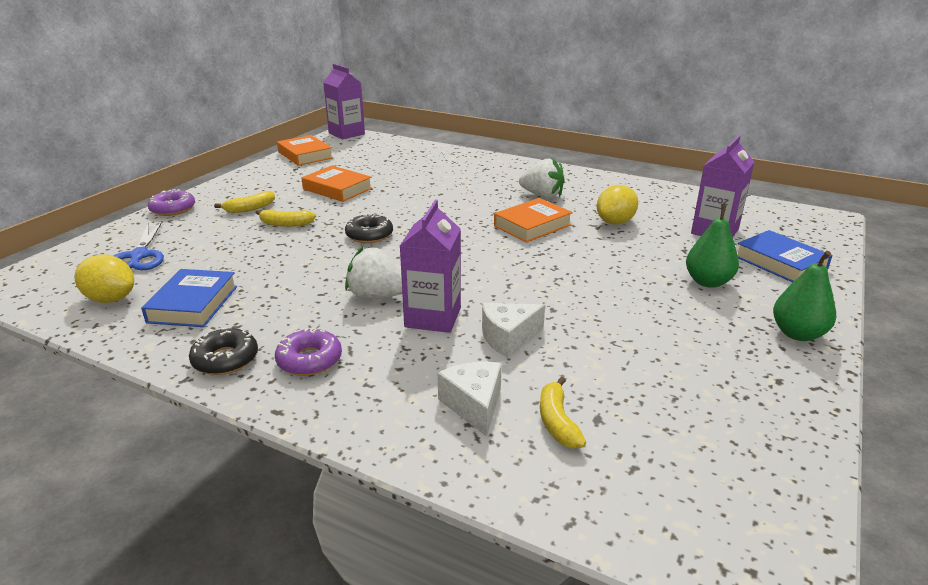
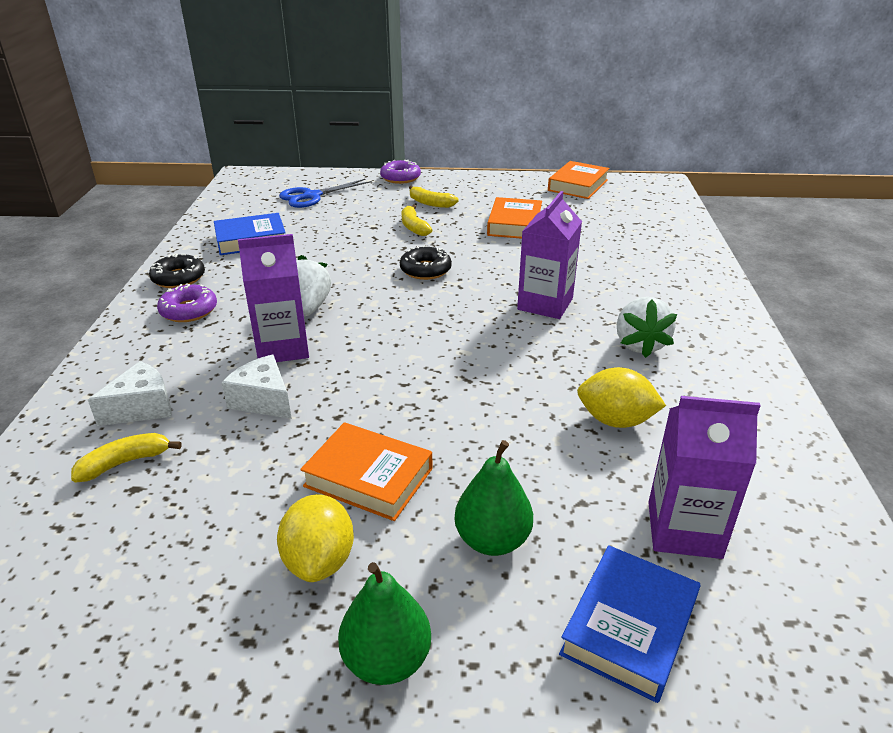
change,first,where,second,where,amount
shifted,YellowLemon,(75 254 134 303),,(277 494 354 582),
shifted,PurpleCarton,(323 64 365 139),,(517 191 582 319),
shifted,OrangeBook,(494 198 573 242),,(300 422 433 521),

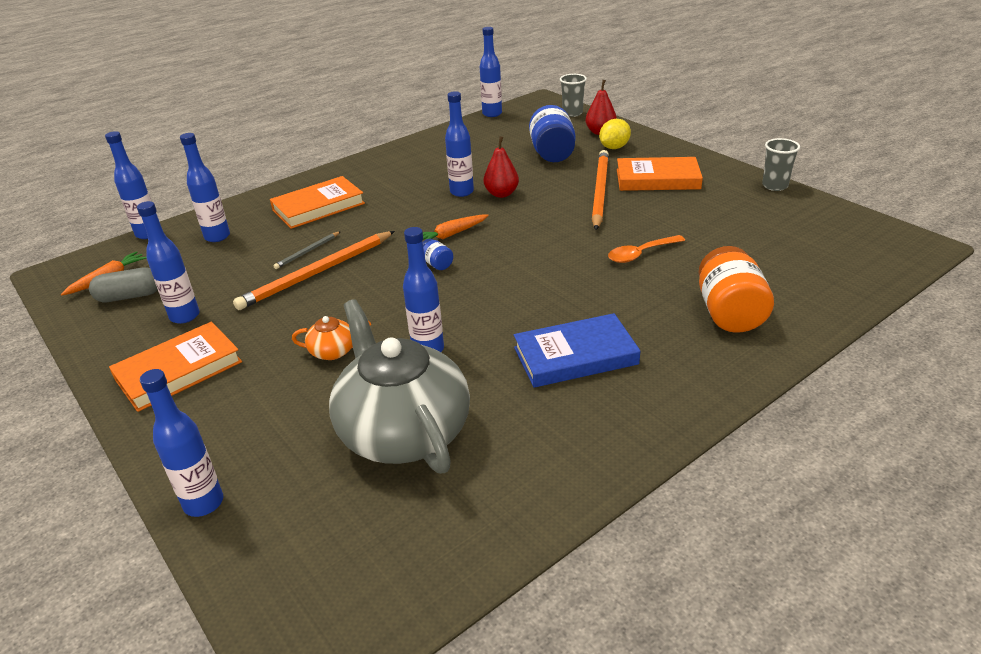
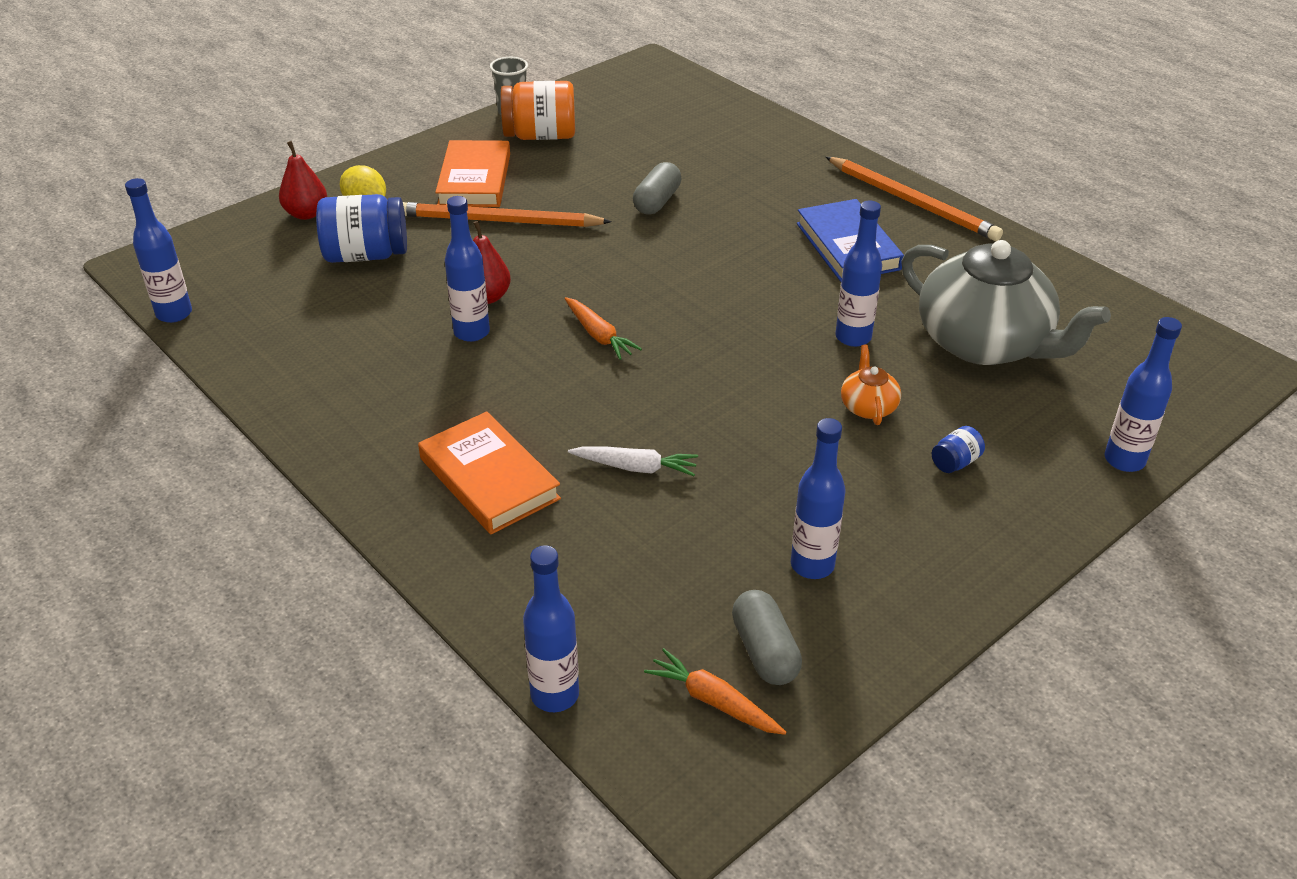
change,first,where,second,where,amount
gone,OrangeBook,(109 322 242 412),,,
gone,BlueBottle,(180 133 230 242),,,
gone,GreyCup,(560 74 587 117),,,
shifted,OrangePencil,(233 231 395 310),,(826 157 1003 241),
shifted,BlueJar,(423 239 454 270),,(932 426 985 473),
shifted,OrangeJar,(699 246 774 333),,(501 81 575 140),
swapped,GreyPencil,(273 231 341 269),WhiteCarrot,(568 446 698 476),
swapped,OrangeSpoon,(608 235 685 263),GreyCapsule,(633 162 681 215),
rotated,GreyTeapot,(329 299 470 474),,(901 240 1111 365),105 degrees counterclockwise

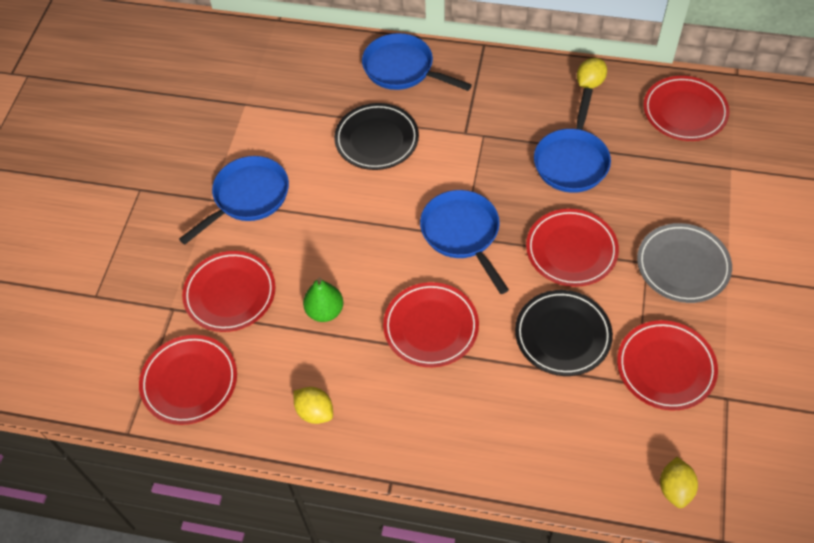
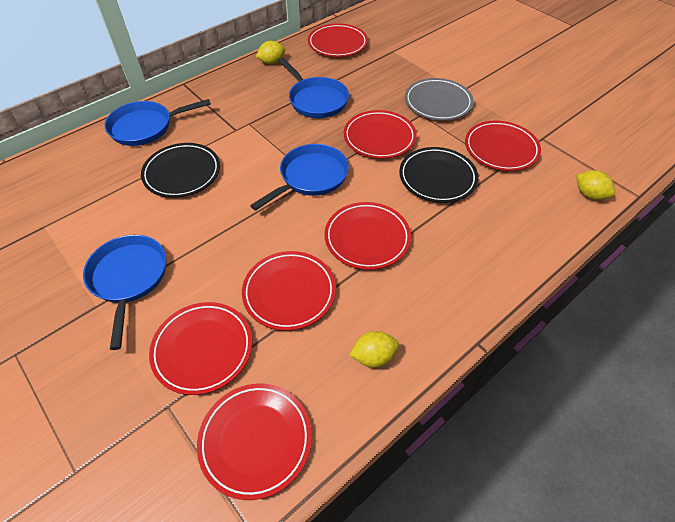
change,first,where,second,where,amount
swapped,GreenPear,(303 277 343 322),RedPlate,(242 251 336 331),
rotated,BluePan,(420 190 509 294),,(250 144 349 211),120 degrees clockwise
rotated,YellowLemon,(577 58 607 88),,(256 41 285 64),75 degrees clockwise

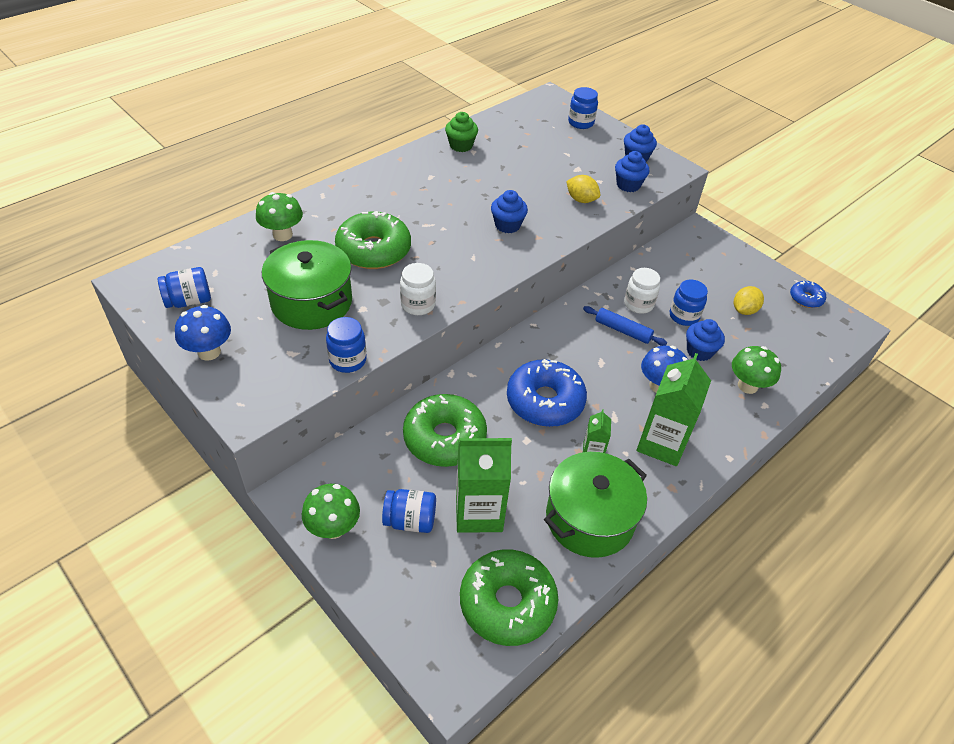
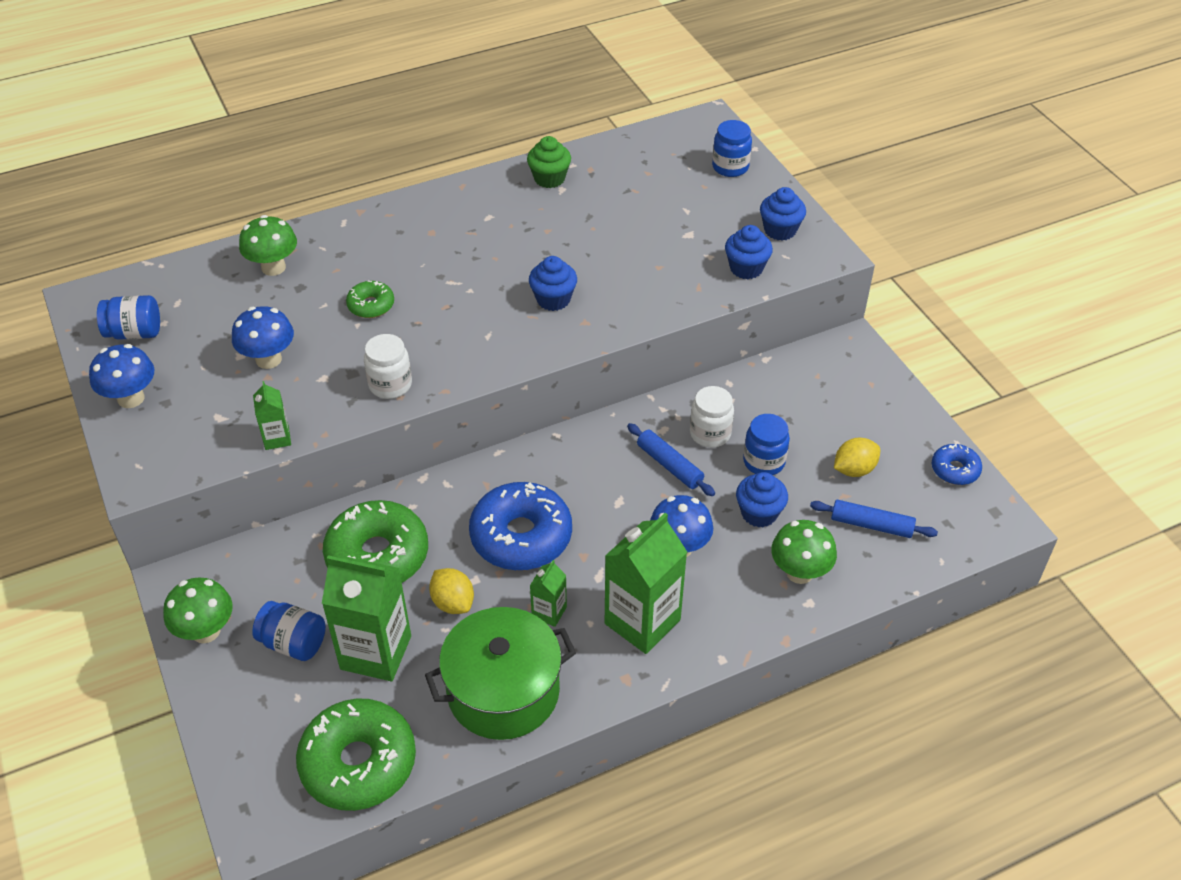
change,first,where,second,where,amount
new,,,BlueRollingPin,(810 500 938 538),
shifted,YellowLemon,(566 175 600 203),,(429 568 474 614),
swapped,GreenPot,(262 240 352 330),BlueMushroom,(232 306 294 369),
swapped,BlueJar,(326 317 367 373),GreenCarton,(253 381 291 450),
scaled,GreenDonut,(335 211 411 269),,(346 281 394 318),x0.50

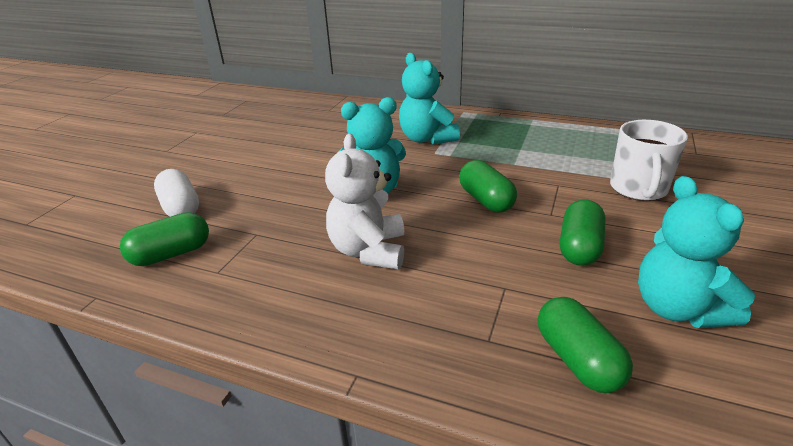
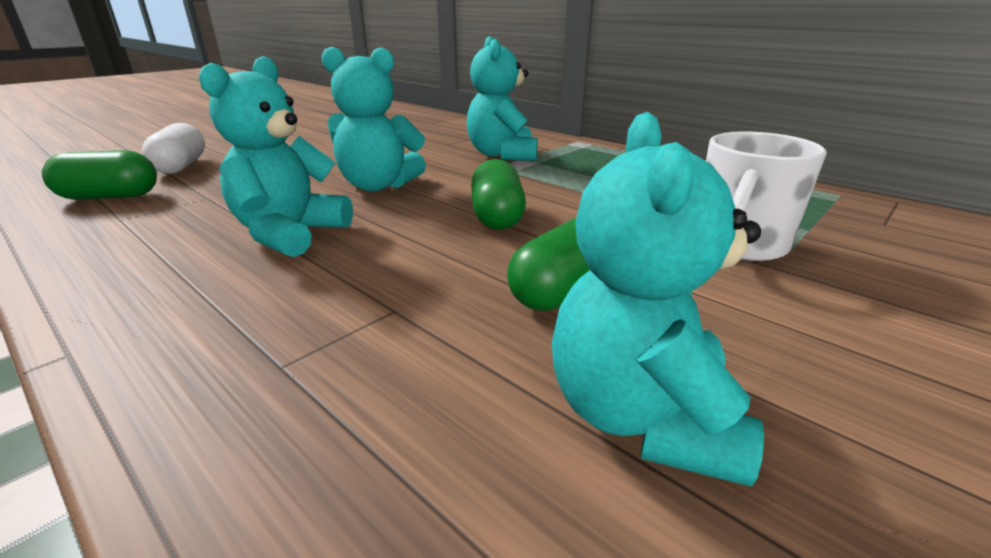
change,first,where,second,where,amount
gone,GreenCapsule,(538 297 633 393),,,
repainted,WhiteTeddyBear,(325 134 404 269),TurquoiseTeddyBear,(199 56 353 257),

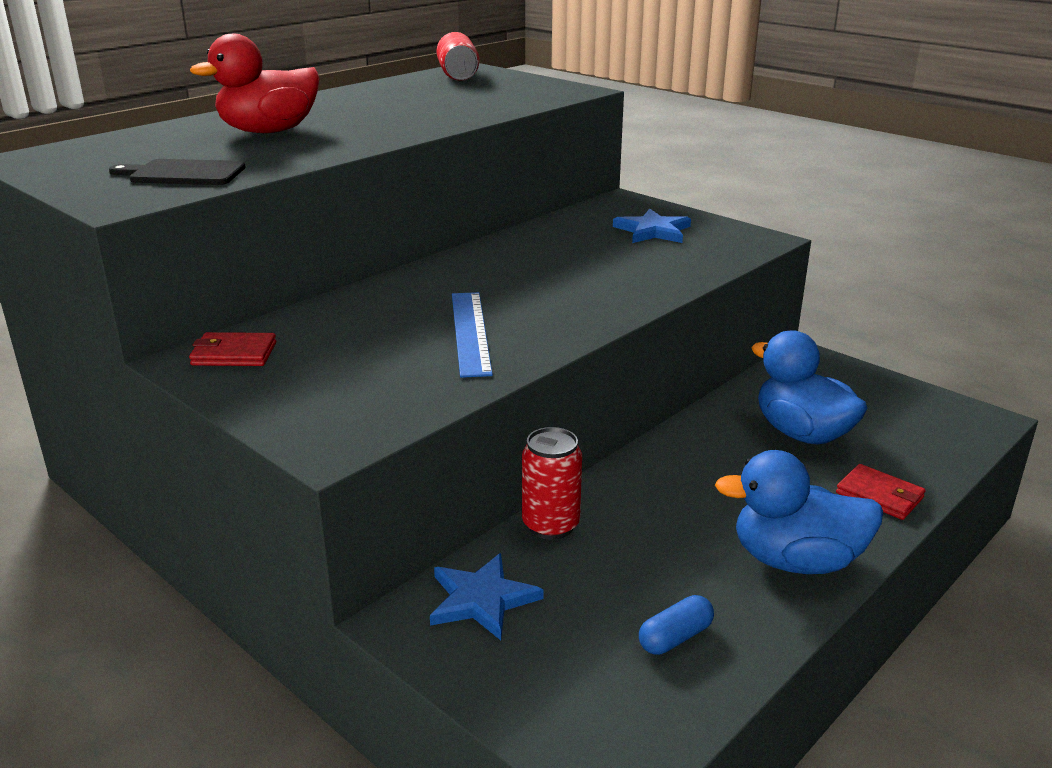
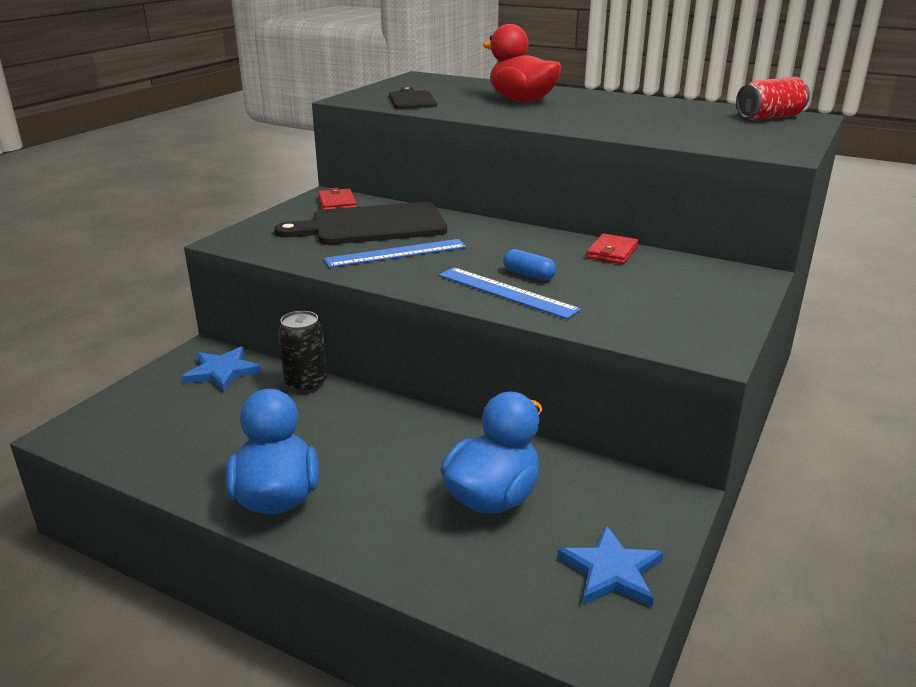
change,first,where,second,where,amount
new,,,BlackCuttingBoard,(274 202 447 245),
new,,,BlueRuler,(439 267 581 319),
shifted,BlueStar,(613 208 691 243),,(557 525 664 607),
shifted,BlueCapsule,(639 595 714 655),,(503 249 556 281),
shifted,RedWallet,(836 464 926 520),,(586 234 638 264),
repainted,RedCan,(522 427 582 540),BlackCan,(278 311 327 393),

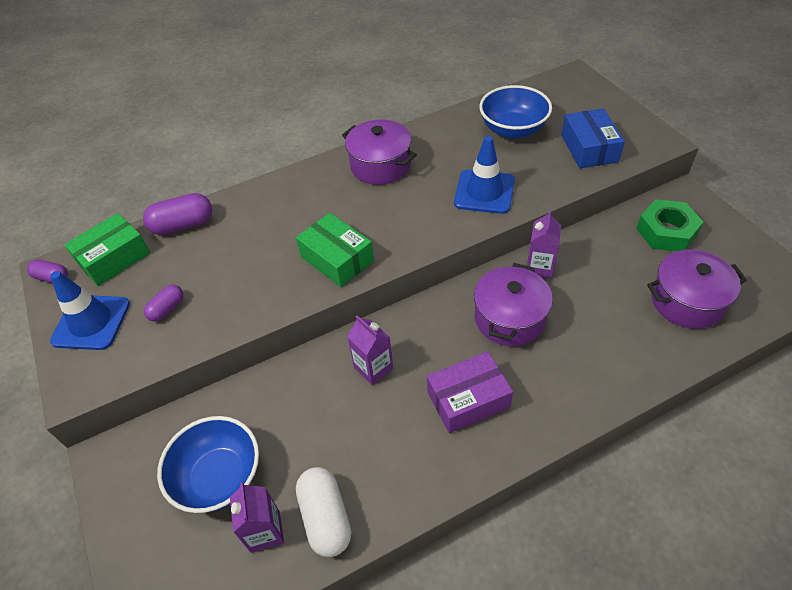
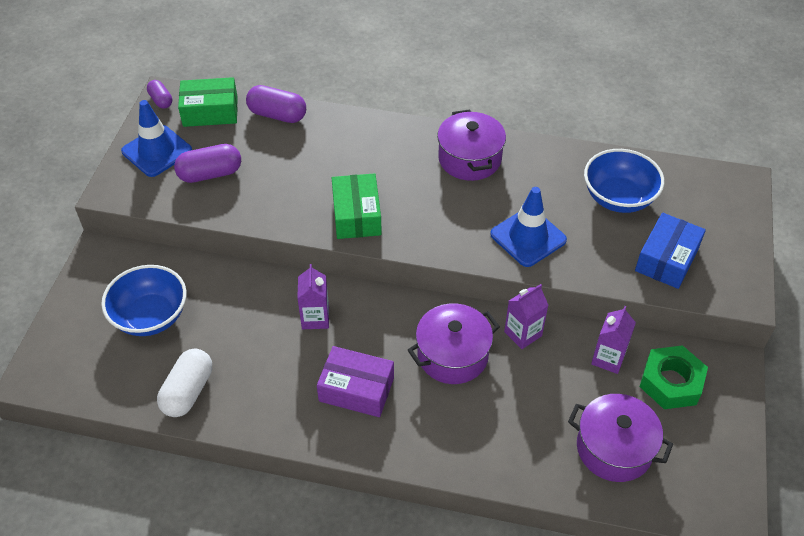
change,first,where,second,where,amount
shifted,PurpleCarton,(230 482 284 553),,(591 306 636 374),
scaled,PurpleCapsule,(144 284 183 321),,(174 144 241 183),x1.68

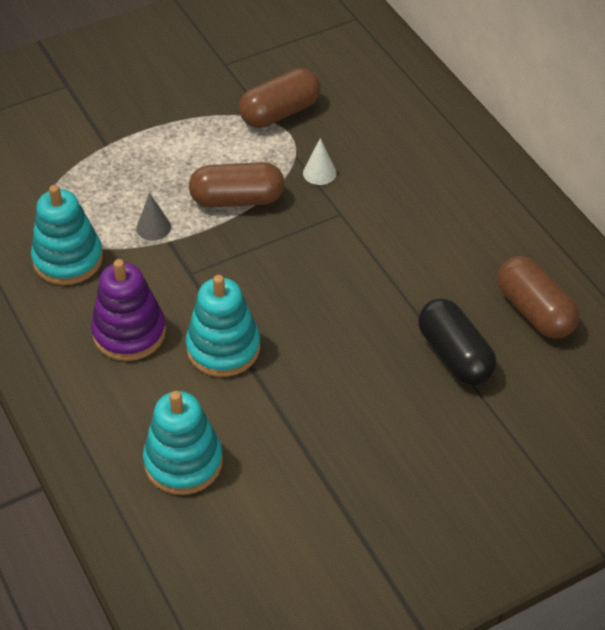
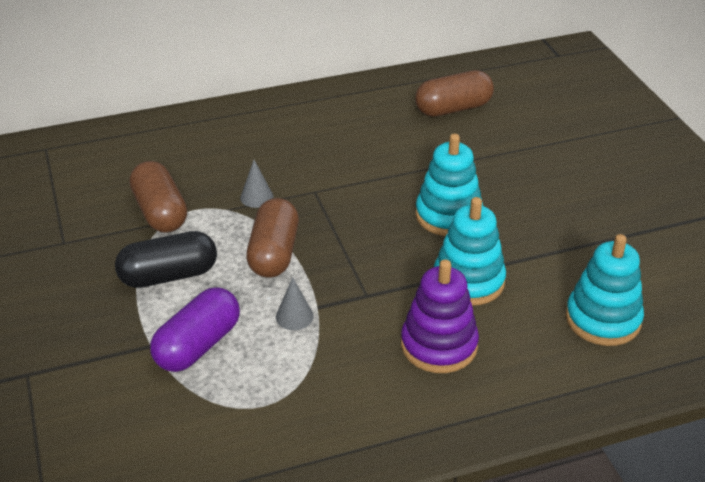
change,first,where,second,where,amount
new,,,PurpleCapsule,(150 287 240 372),
shifted,TurquoiseStackingToy,(31 185 103 285),,(415 134 483 236),
shifted,BlackCapsule,(418 298 497 385),,(115 231 217 288),
repainted,WhiteCone,(303 138 337 185),GreyCone,(240 160 273 208),

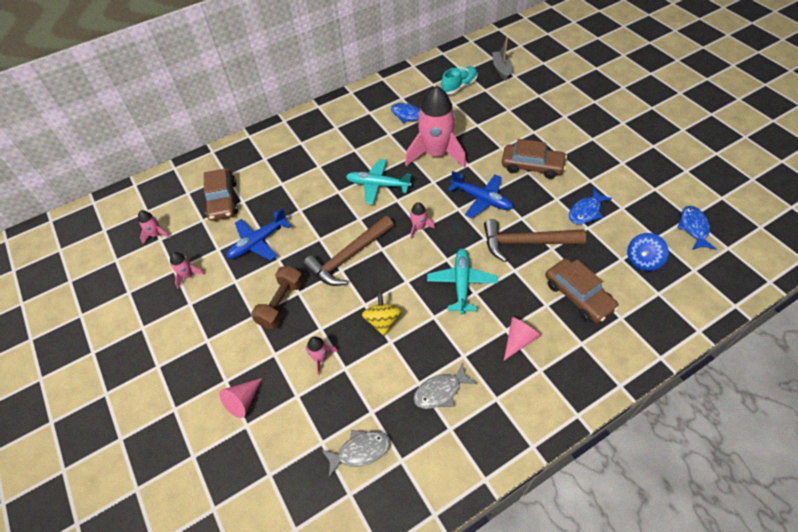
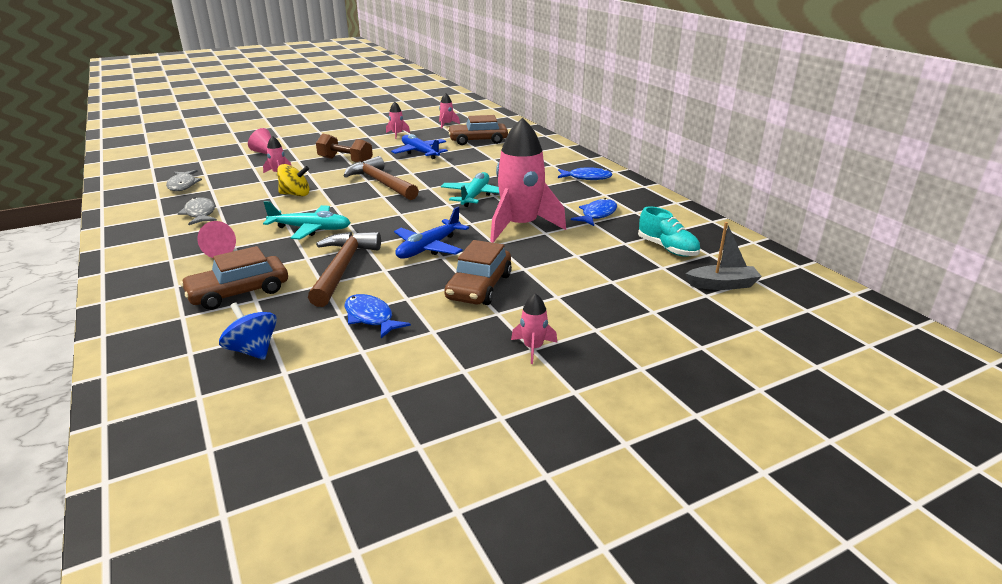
change,first,where,second,where,amount
shifted,PinkRocket,(410 202 435 239),,(511 293 557 364),
shifted,BlueFish,(677 206 716 250),,(558 167 613 180),

